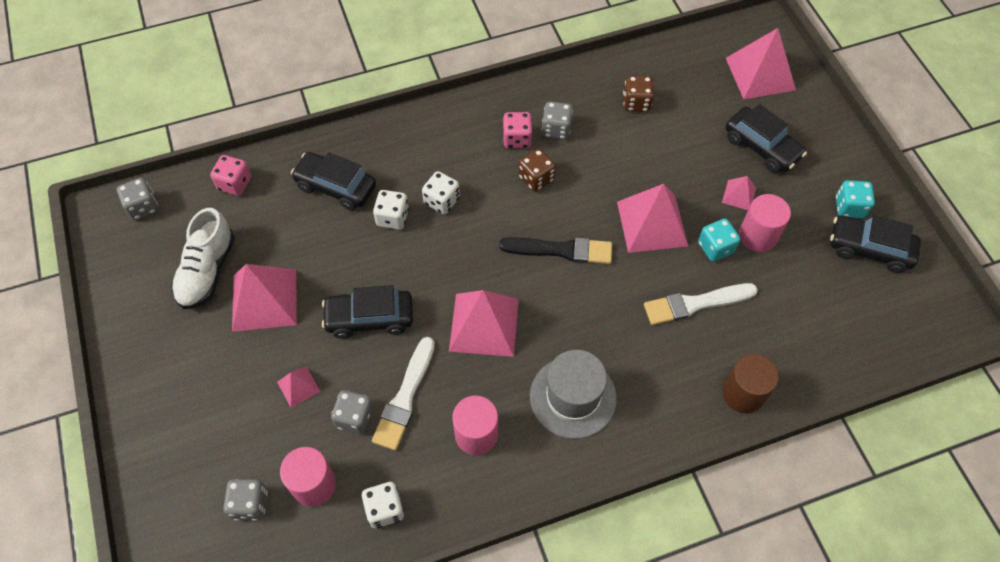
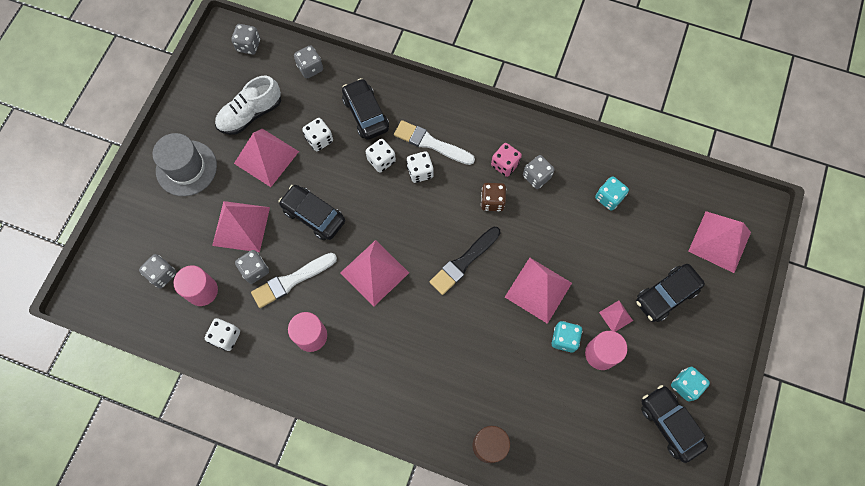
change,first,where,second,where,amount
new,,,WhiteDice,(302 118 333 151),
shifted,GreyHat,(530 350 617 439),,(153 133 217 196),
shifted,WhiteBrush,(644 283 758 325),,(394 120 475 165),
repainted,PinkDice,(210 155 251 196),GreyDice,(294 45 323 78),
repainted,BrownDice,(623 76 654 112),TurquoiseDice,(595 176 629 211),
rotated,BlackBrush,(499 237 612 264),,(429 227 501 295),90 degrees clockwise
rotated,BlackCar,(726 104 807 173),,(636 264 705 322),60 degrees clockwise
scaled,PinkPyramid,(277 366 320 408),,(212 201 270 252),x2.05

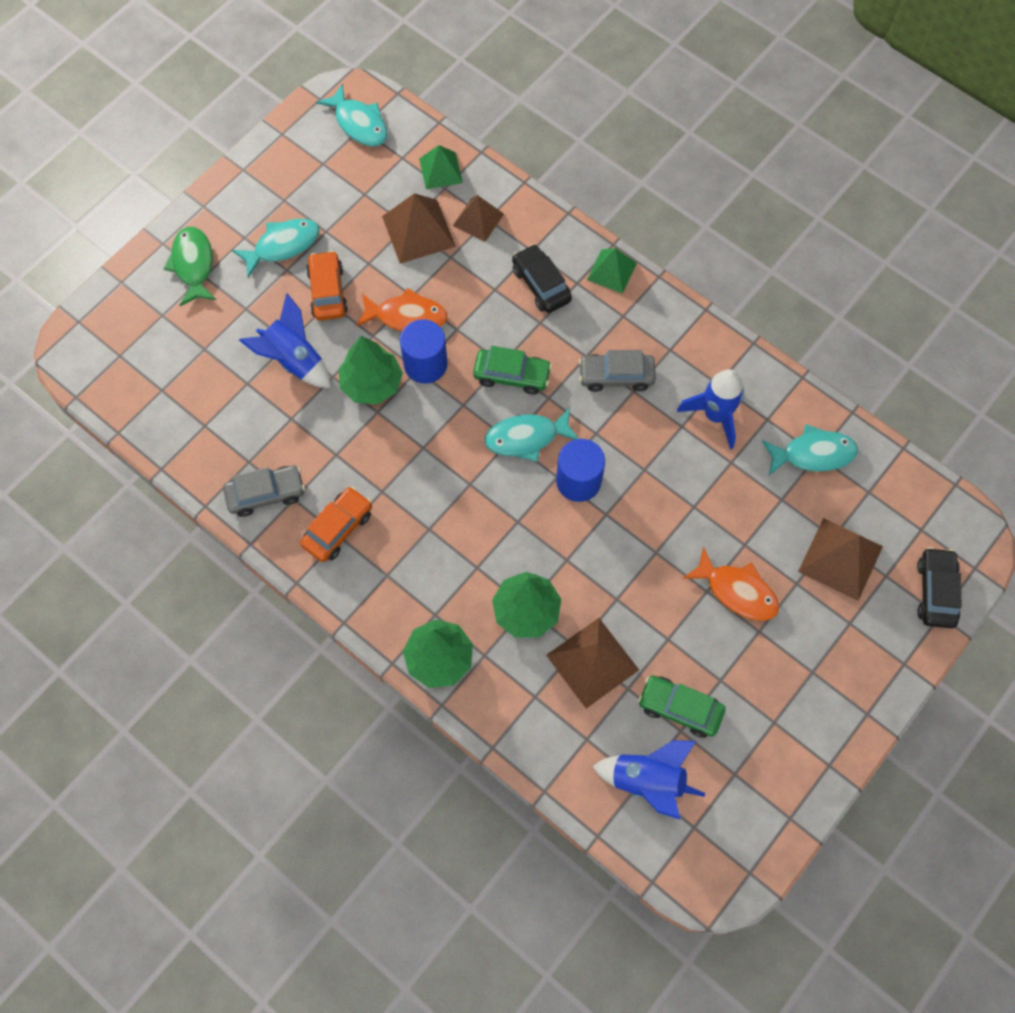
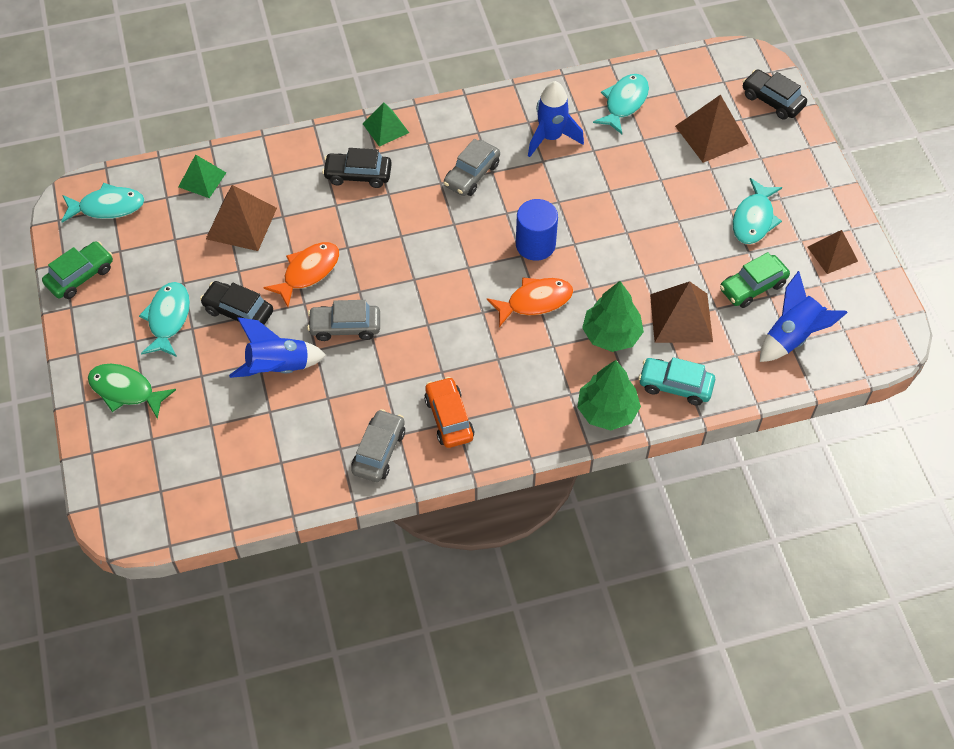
change,first,where,second,where,amount
gone,BlueCylinder,(400 319 448 384),,,
new,,,TurquoiseCar,(639 357 715 405),
shifted,BrownPyramid,(453 195 504 242),,(808 230 858 274),
shifted,GreenCar,(473 346 552 395),,(42 241 113 299),
shifted,TurquoiseFish,(485 407 579 462),,(733 178 782 244),
shifted,OrangeFish,(683 546 780 621),,(487 277 573 327),
swapped,GreenTree,(339 336 403 404),GreyCar,(307 300 380 341),
repainted,OrangeCar,(306 251 348 321),BlackCar,(200 281 273 325),

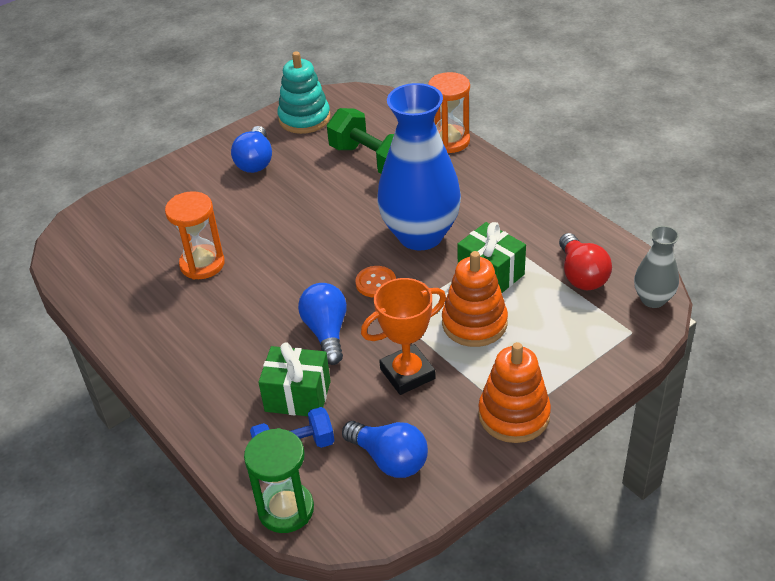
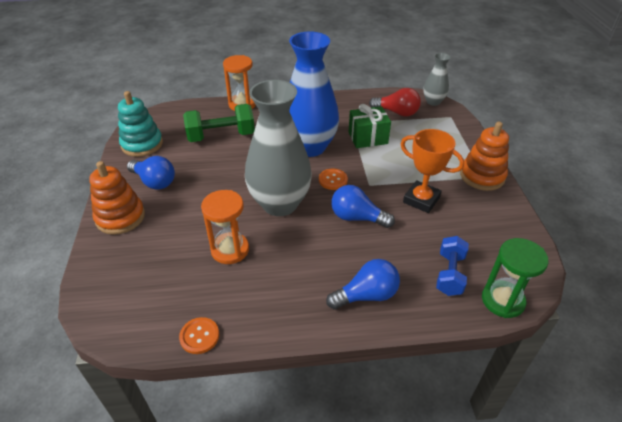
change,first,where,second,where,amount
gone,GreenGift,(258 342 331 416),,,
new,,,OrangeButton,(179 317 219 354),
new,,,GreyVase,(245 80 312 216),
shifted,BlueLightBulb,(342 421 428 478),,(326 259 400 309),
shifted,OrangeStackingToy,(442 251 508 347),,(89 161 145 235),
rotated,OrangeTrophy,(361 278 446 395),,(400 129 464 213),60 degrees counterclockwise

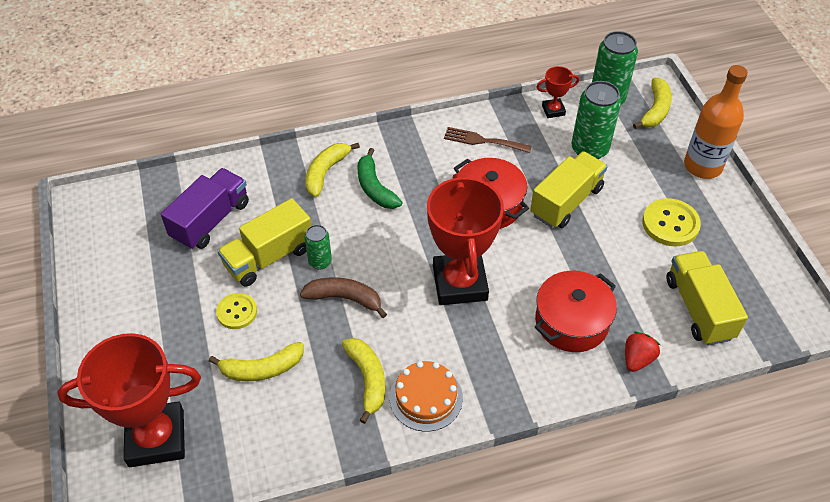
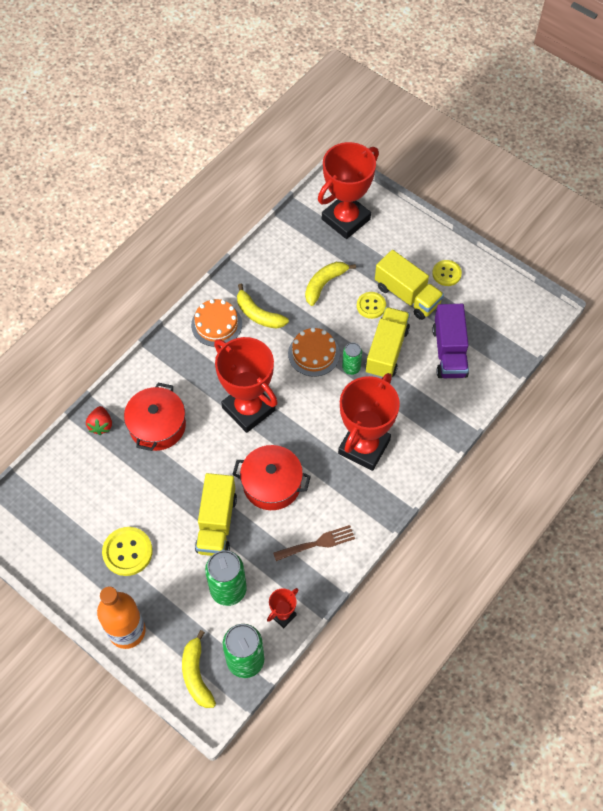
change,first,where,second,where,amount
gone,YellowBanana,(305 143 360 197),,,
new,,,YellowButton,(432 260 462 286),
shifted,YellowTruck,(666 251 748 345),,(375 250 444 320),
swapped,BrownBanana,(300 277 387 318),OrangeCake,(288 328 340 377),
swapped,GreenBanana,(357 148 402 209),RedTrophy,(338 373 400 471),

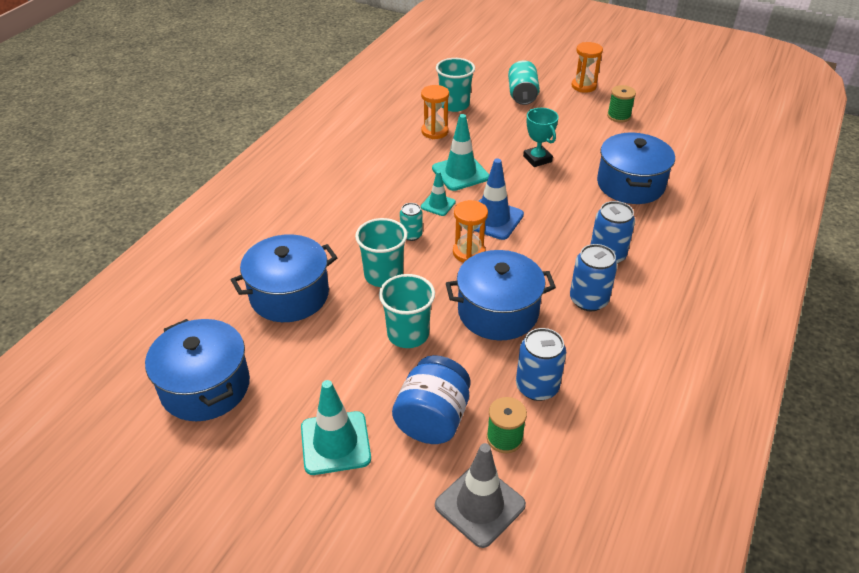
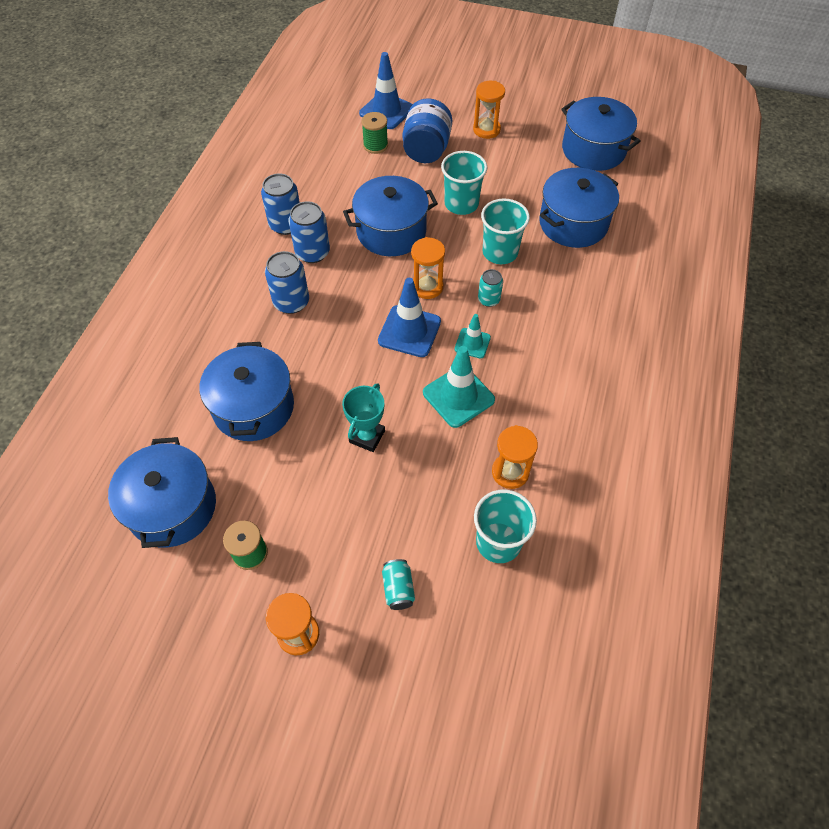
change,first,where,second,where,amount
new,,,BluePot,(108 437 216 548),
shifted,BlueCan,(516 328 566 401),,(261 173 300 235),
swapped,TurquoiseTrafficCone,(301 380 371 475),OrangeHourglass,(473 81 505 139),
repainted,GreyTrafficCone,(435 443 526 548),BlueTrafficCone,(359 52 413 129),
rotated,TurquoiseTrophy,(523 108 559 167),,(342 383 385 452),60 degrees clockwise
scaled,TurquoiseCan,(508 60 540 105),,(382 559 415 610),x0.61

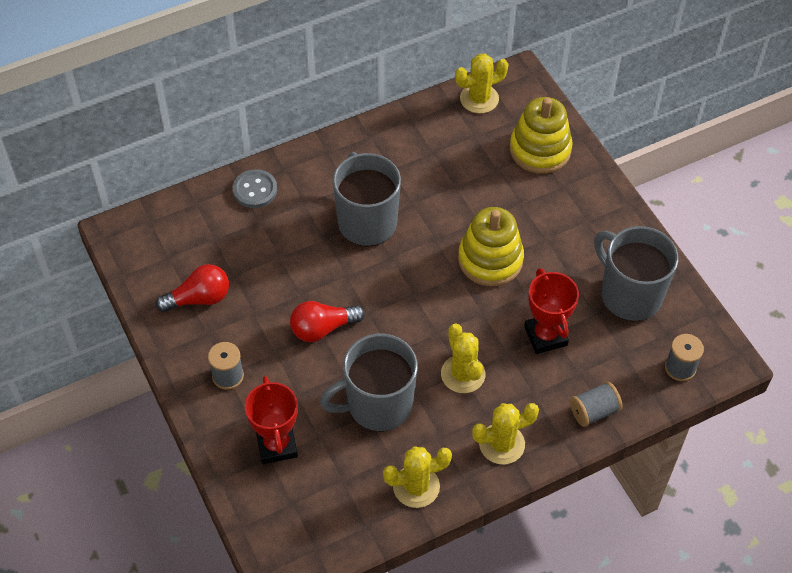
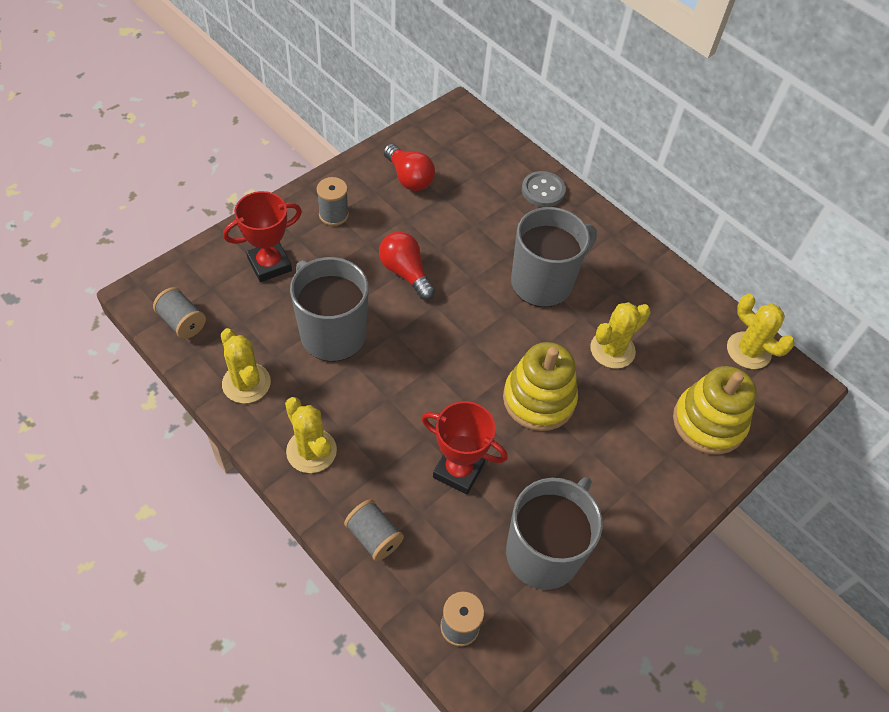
change,first,where,second,where,amount
new,,,GreySpool,(153 287 206 339),
shifted,YellowCactus,(441 323 485 393),,(590 302 651 369),
rotated,RedTrophy,(524 268 579 354),,(421 401 508 494),60 degrees clockwise

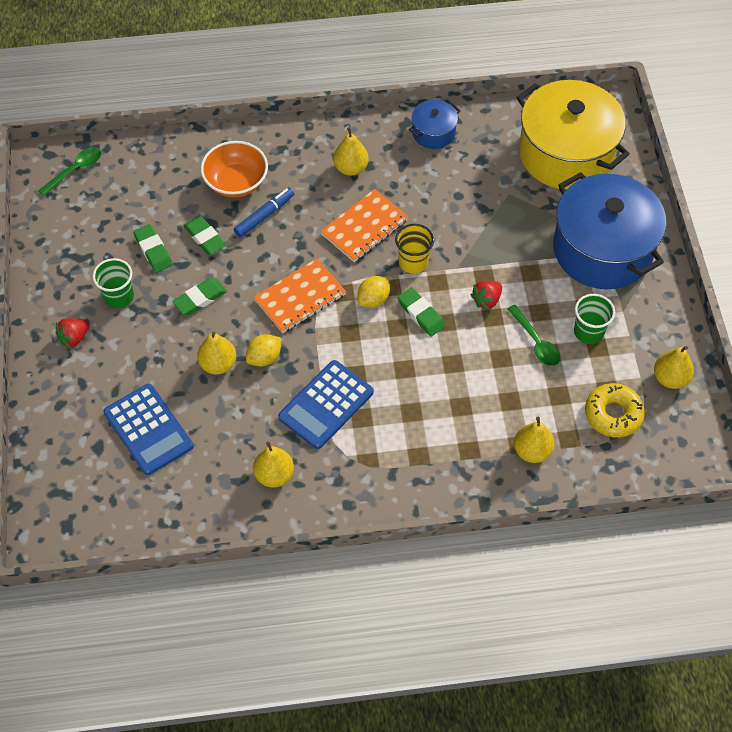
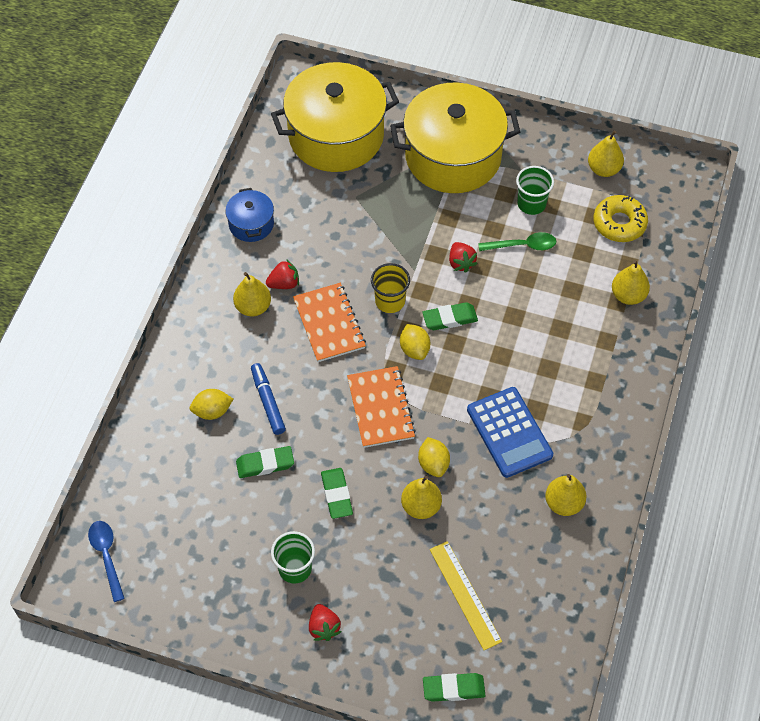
change,first,where,second,where,amount
new,,,RedStrawberry,(266 259 299 289),
shifted,GreenEraser,(133 224 173 273),,(423 673 486 702),
swapped,BlueCalculator,(103 383 194 475),YellowRuler,(430 541 502 650),
swapped,OrangeBowl,(201 141 268 198),YellowLemon,(190 389 233 420),
repainted,GreenSpoon,(38 147 101 196),BlueSpoon,(88 521 125 602),
repainted,BluePot,(553 172 666 289),YellowPot,(390 82 520 193),

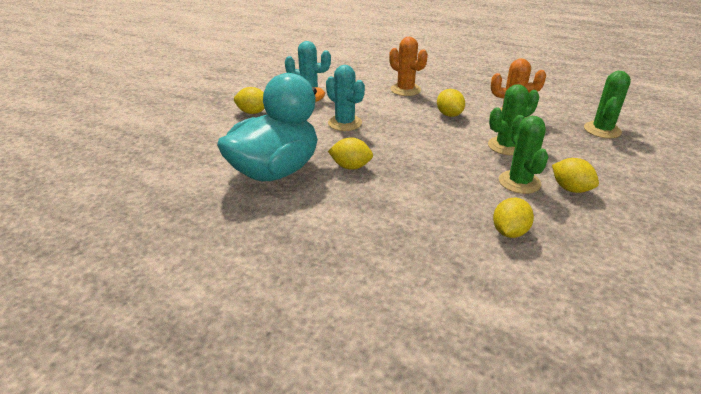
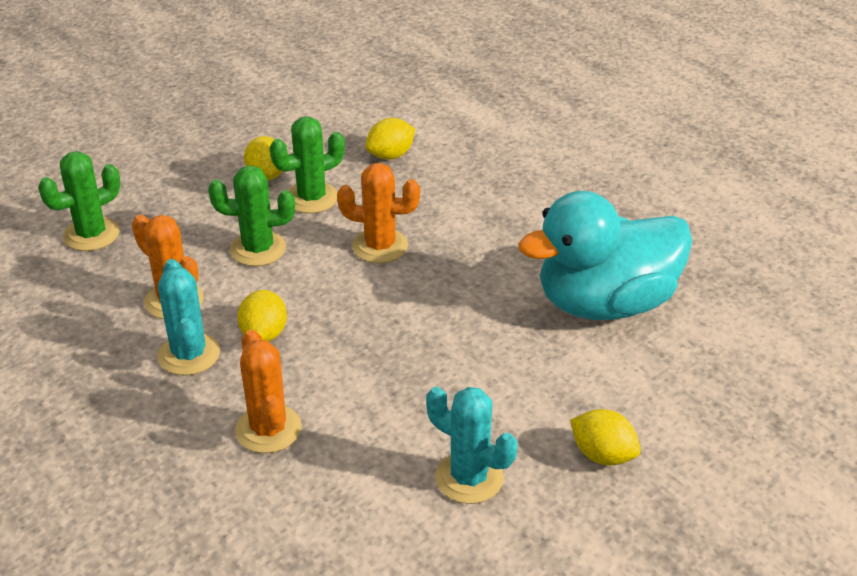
change,first,where,second,where,amount
gone,YellowLemon,(328 137 373 170),,,
new,,,OrangeCactus,(337 163 420 263),
shifted,TurquoiseCactus,(326 65 365 131),,(158 259 220 376),
rotated,GreenCactus,(499 115 548 194),,(270 117 345 213),45 degrees clockwise

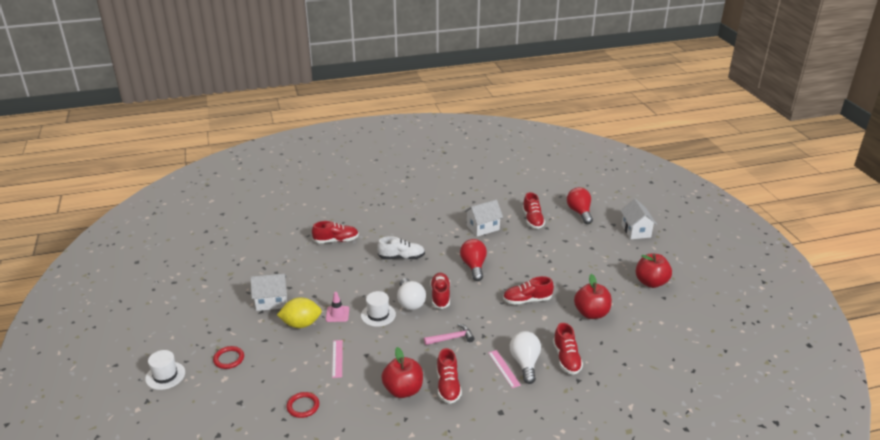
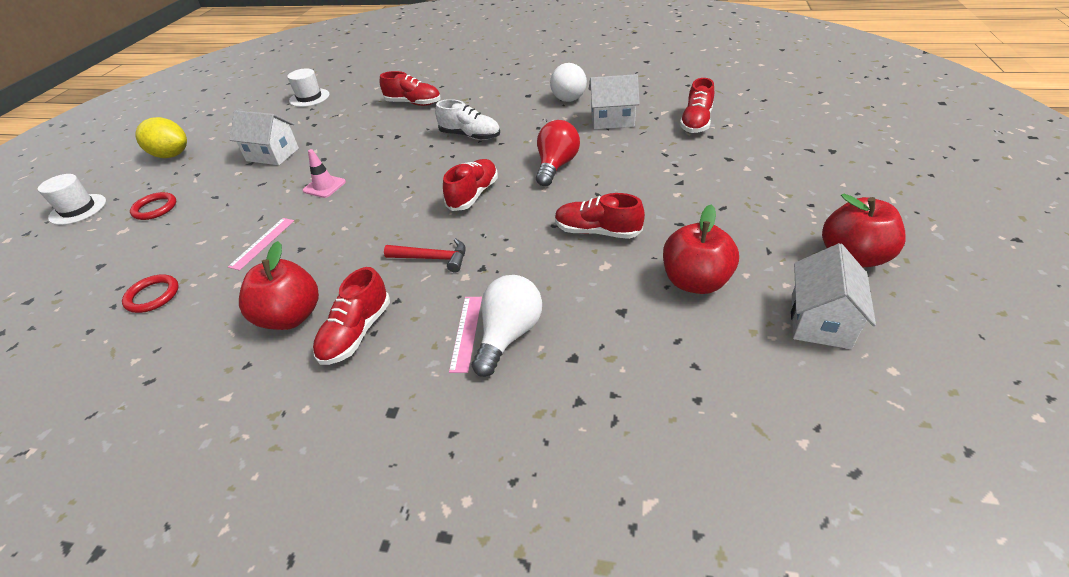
change,first,where,second,where,amount
gone,RedShoe,(553 323 583 375),,,
gone,RedLightBulb,(567 187 593 224),,,
shifted,YellowLemon,(277 297 322 328),,(135 117 187 158),
shifted,WhiteHat,(361 291 396 327),,(287 68 330 107),
shifted,WhiteLightBulb,(397 278 426 310),,(550 63 587 102),
shifted,WhiteHouse,(620 199 657 239),,(791 243 876 349),
repainted,PinkHammer,(424 324 475 345),RedHammer,(384 238 466 273),

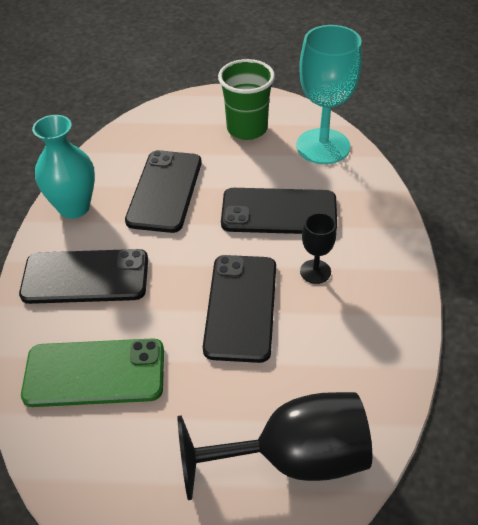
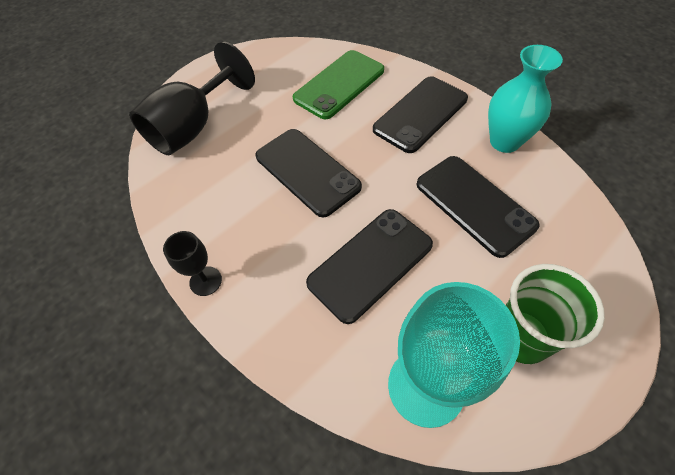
change,first,where,second,where,amount
shifted,BlackGoblet,(300 213 336 284),,(163 231 222 296),

